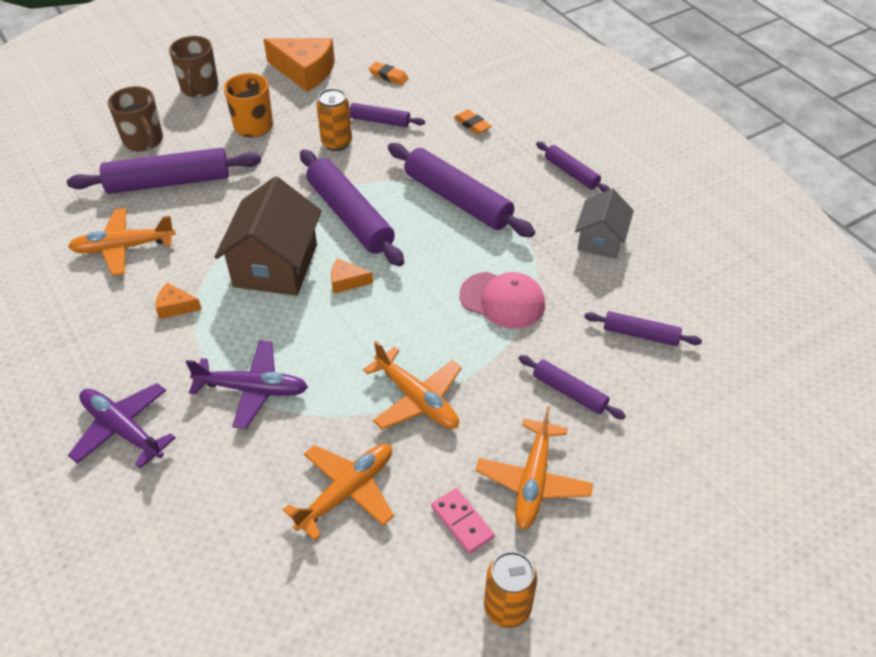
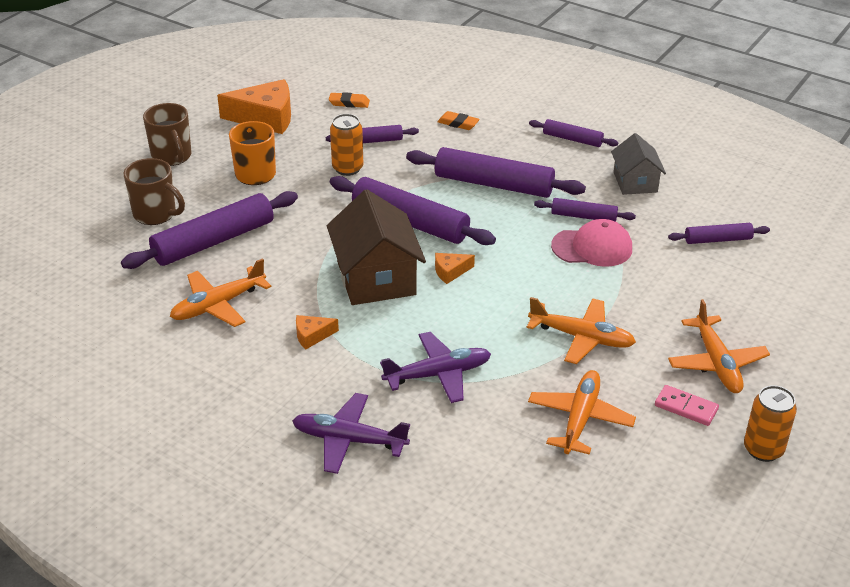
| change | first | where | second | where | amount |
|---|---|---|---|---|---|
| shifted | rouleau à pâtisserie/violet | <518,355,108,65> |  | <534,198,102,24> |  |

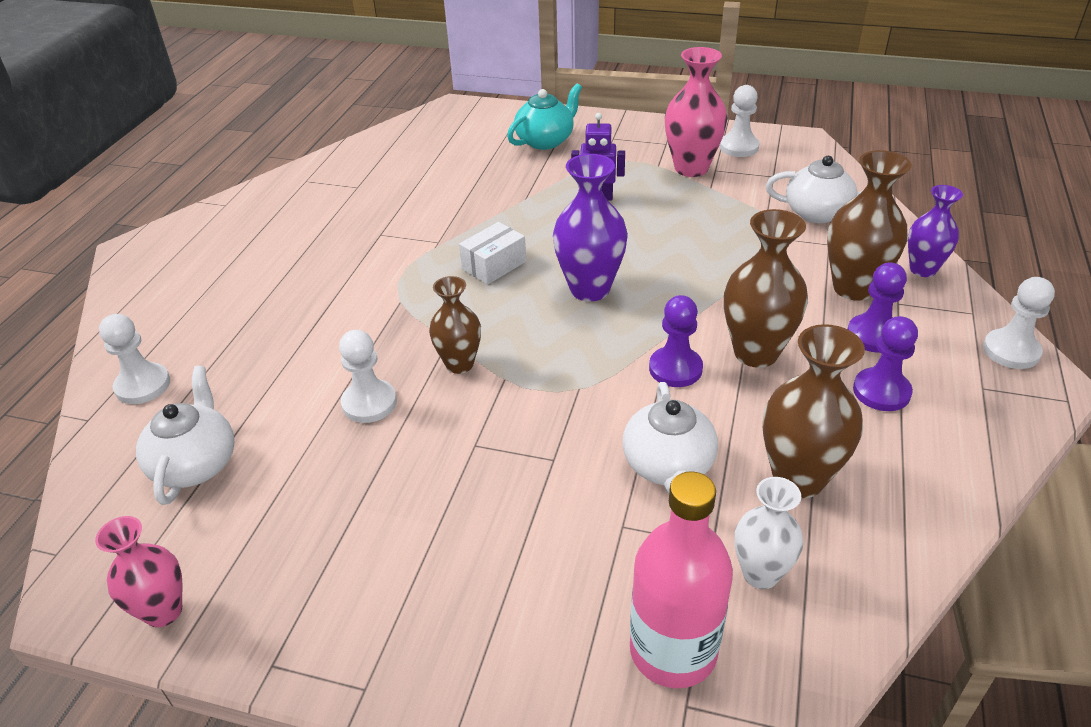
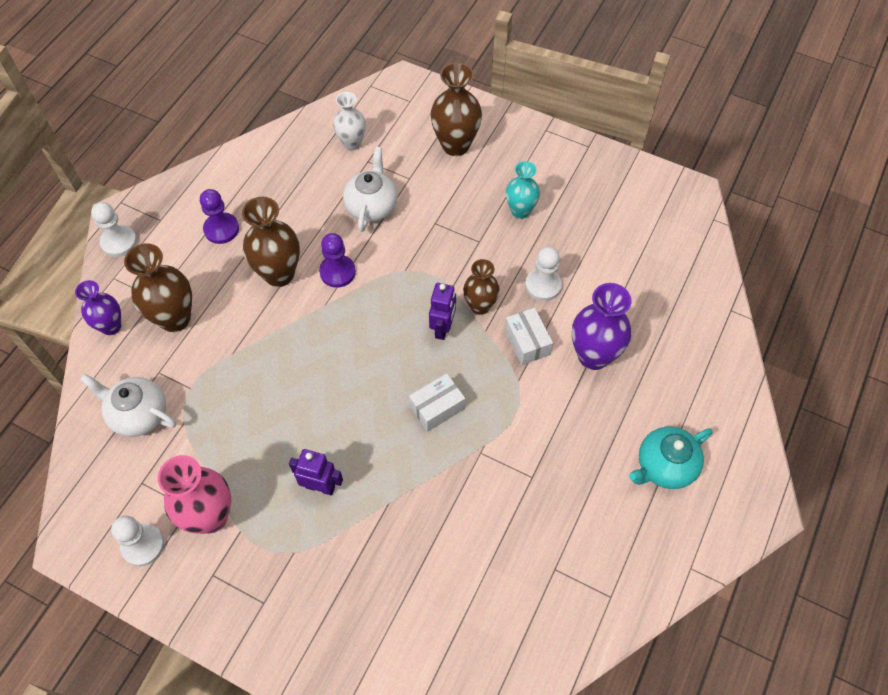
| change | first | where | second | where | amount |
|---|---|---|---|---|---|
| gone | vase/rose | <95,516,88,111> |  |  |  |
| gone | pion/blanc | <99,314,71,90> |  |  |  |
| gone | théière/blanc | <136,366,98,139> |  |  |  |
| gone | bouteille/rose | <630,471,103,217> |  |  |  |
| gone | pion/violet | <848,262,59,91> |  |  |  |
| new |  |  | robot/violet | <429,283,27,57> |  |
| new |  |  | boîte/blanc | <504,308,49,57> |  |
| new |  |  | vase/turquoise | <506,161,34,58> |  |
| shifted | théière/turquoise | <507,83,75,67> |  | <629,427,83,62> |  |
| shifted | vase/violet | <553,154,75,148> |  | <572,283,59,87> |  |
| shifted | vase/marron | <763,324,102,174> |  | <431,62,51,94> |  |

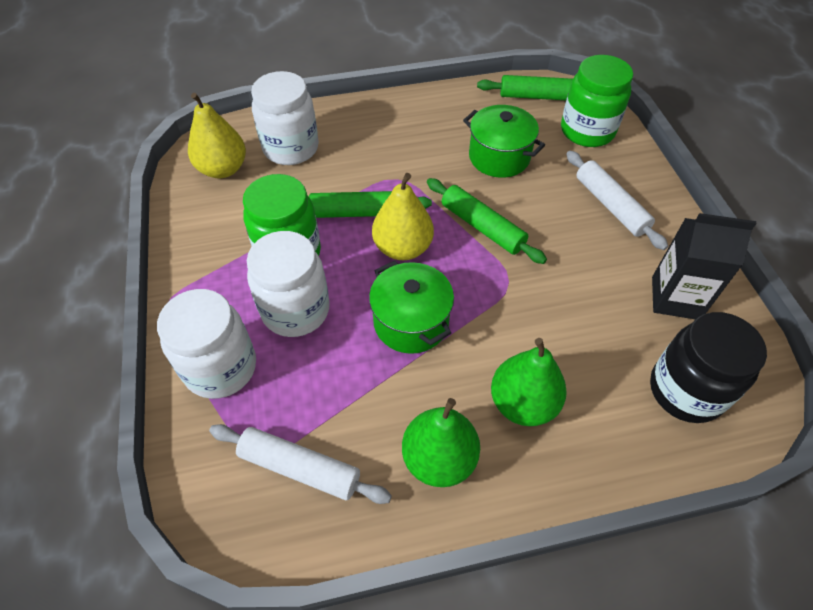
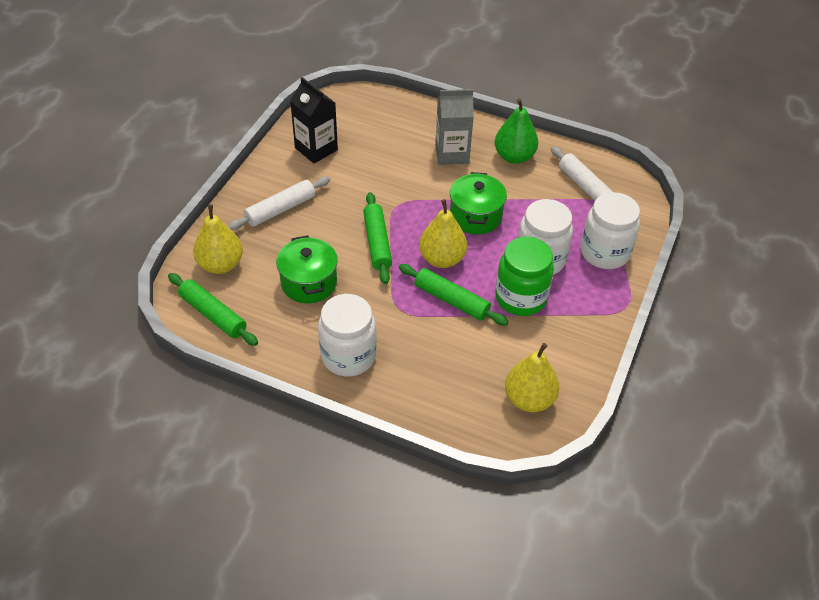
| change | first | where | second | where | amount |
|---|---|---|---|---|---|
| gone | bocal/noir | <650,312,117,111> |  |  |  |
| shifted | bocal/blanc | <251,71,68,94> |  | <318,294,59,82> |  |
| swapped | poire/vert | <491,338,76,88> | brique de lait/gris | <435,89,39,76> |  |
| swapped | bocal/vert | <561,55,72,92> | poire/jaune | <193,204,50,70> |  |
| rotated | rouleau à pâtisserie/blanc | <566,151,102,99> |  | <228,176,102,54> | 45 degrees clockwise |

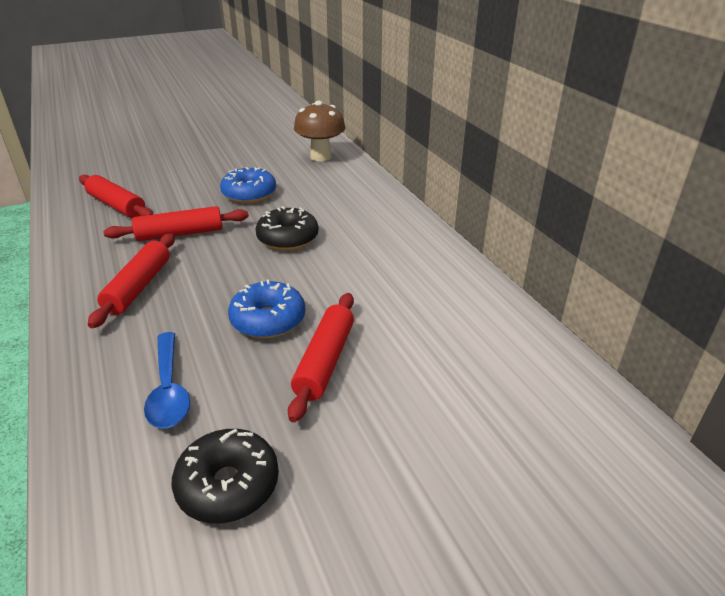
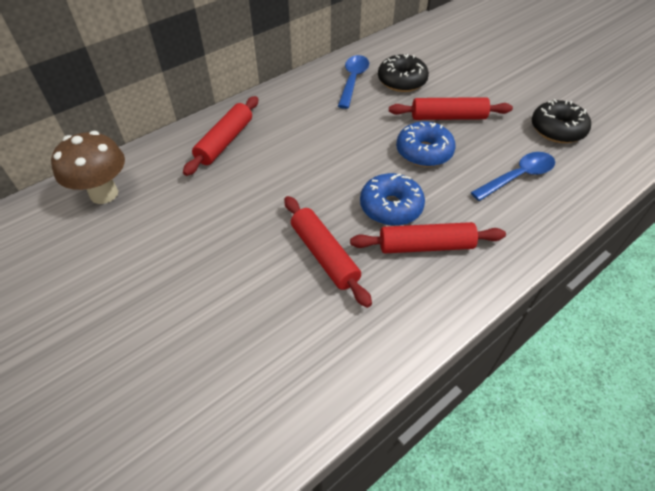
| change | first | where | second | where | amount |
|---|---|---|---|---|---|
| new |  |  | cuillère/bleu | <338,55,31,54> |  |
| shifted | rouleau à pâtisserie/rouge | <79,175,74,43> |  | <183,96,76,80> |  |
| shifted | beignet/bleu | <220,167,56,36> |  | <360,173,65,53> |  |
| shifted | beignet/noir | <255,206,64,44> |  | <378,54,51,38> |  |

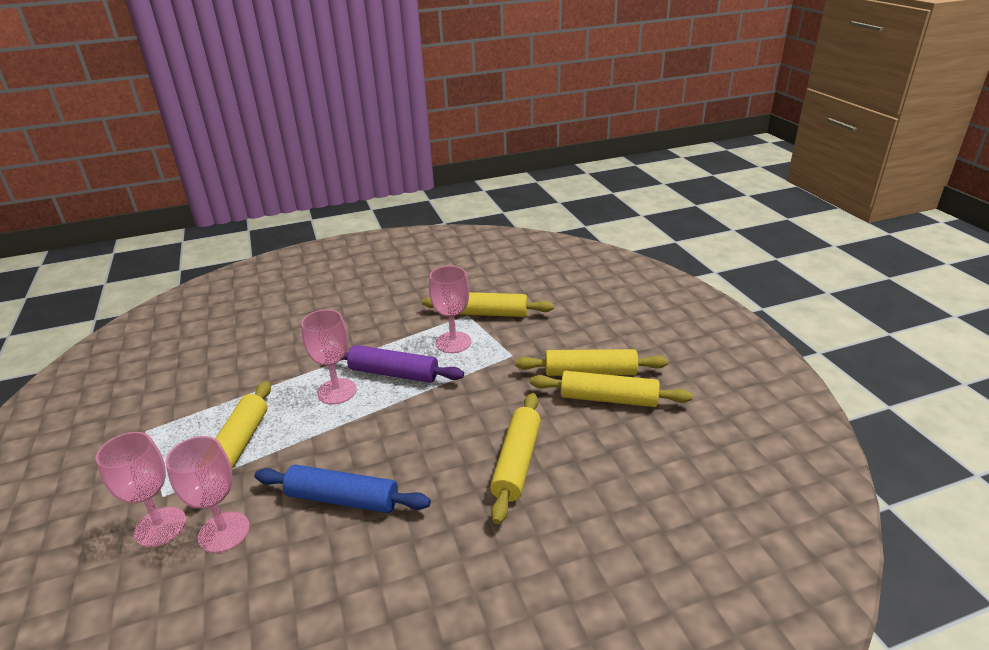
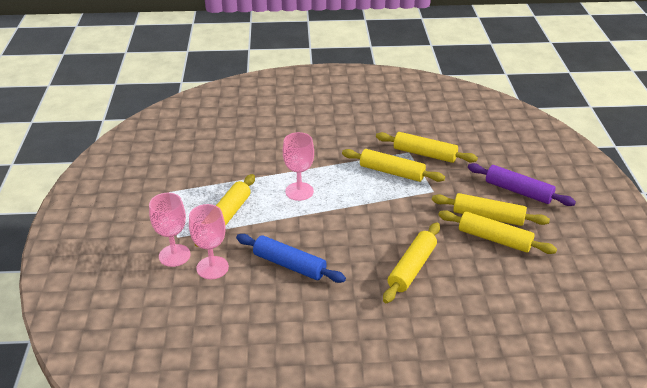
| change | first | where | second | where | amount |
|---|---|---|---|---|---|
| shifted | rouleau à pâtisserie/violet | <342,345,122,38> |  | <468,163,108,43> |  |
| swapped | verre à pied/rose | <429,266,42,87> | rouleau à pâtisserie/jaune | <342,149,103,33> |  |

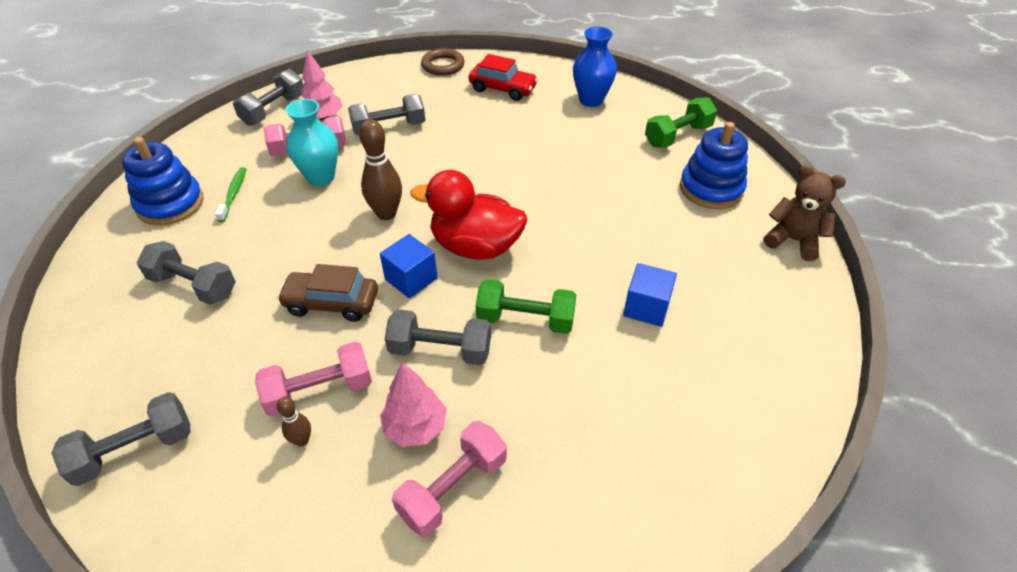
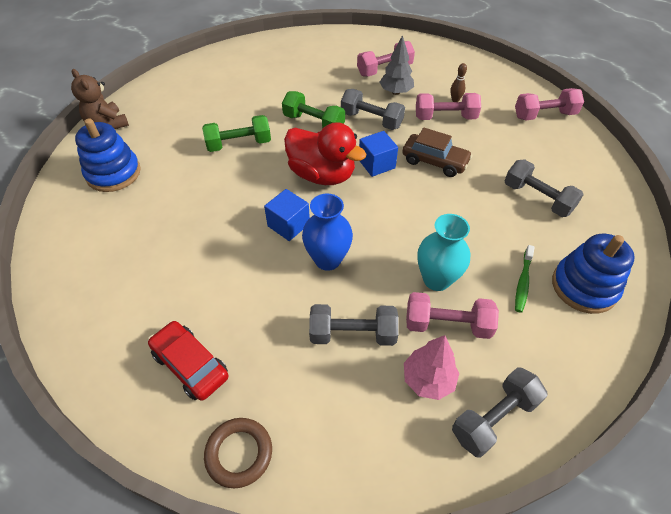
| change | first | where | second | where | amount |
|---|---|---|---|---|---|
| gone | quille/marron | <359,119,43,101> |  |  |  |
| shifted | vase/bleu | <573,27,44,80> |  | <302,193,51,78> |  |
| shifted | cube/bleu | <623,263,54,64> |  | <264,189,46,52> |  |
| shifted | haltère/vert | <645,97,72,51> |  | <202,115,69,37> |  |
| repainted | haltère/gris | <51,392,139,94> | haltère/rose | <515,88,69,32> |  |
| repainted | arbre/rose | <380,362,67,85> | arbre/gris | <379,35,35,60> |  |

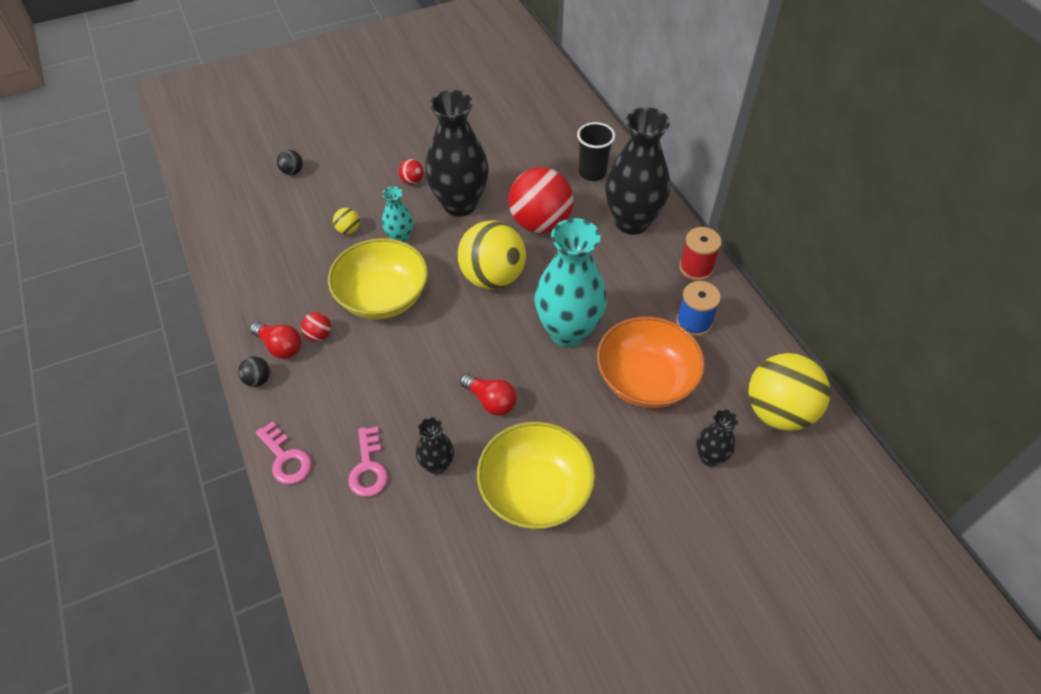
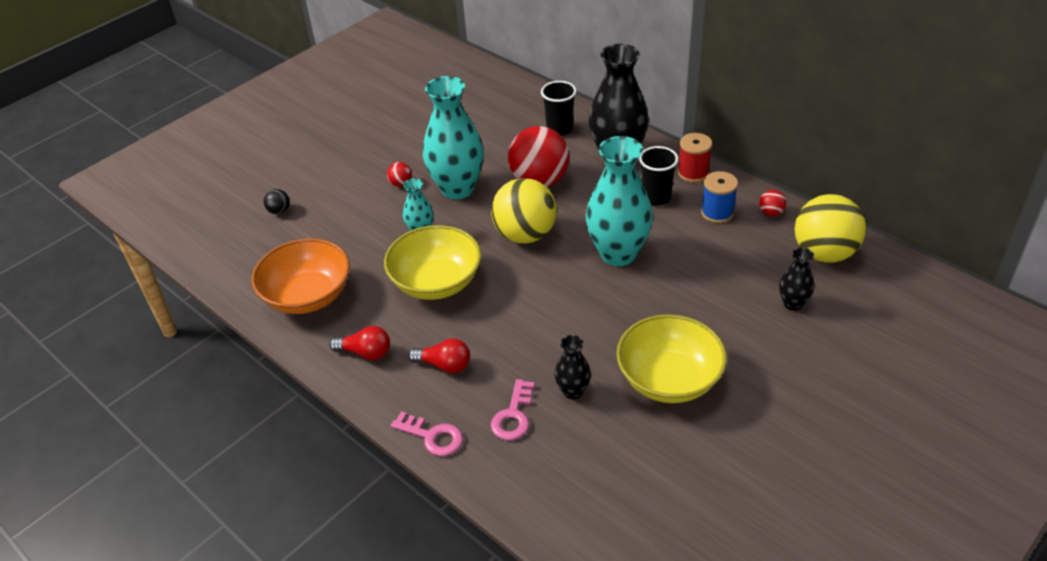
| change | first | where | second | where | amount |
|---|---|---|---|---|---|
| gone | balle/noir | <238,357,32,30> |  |  |  |
| gone | balle/jaune | <333,208,27,26> |  |  |  |
| new |  |  | gobelet/noir | <639,146,39,60> |  |
| shifted | balle/rouge | <301,312,30,29> |  | <759,190,27,26> |  |
| shifted | ampoule/rouge | <460,373,57,43> |  | <408,338,62,35> |  |
| shifted | bol/orange | <597,316,108,92> |  | <252,238,98,76> |  |
| repainted | vase/noir | <425,90,64,127> | vase/turquoise | <423,76,61,123> |  |
| rotated | clé/rose | <348,427,40,70> |  | <491,379,44,61> | 45 degrees clockwise |

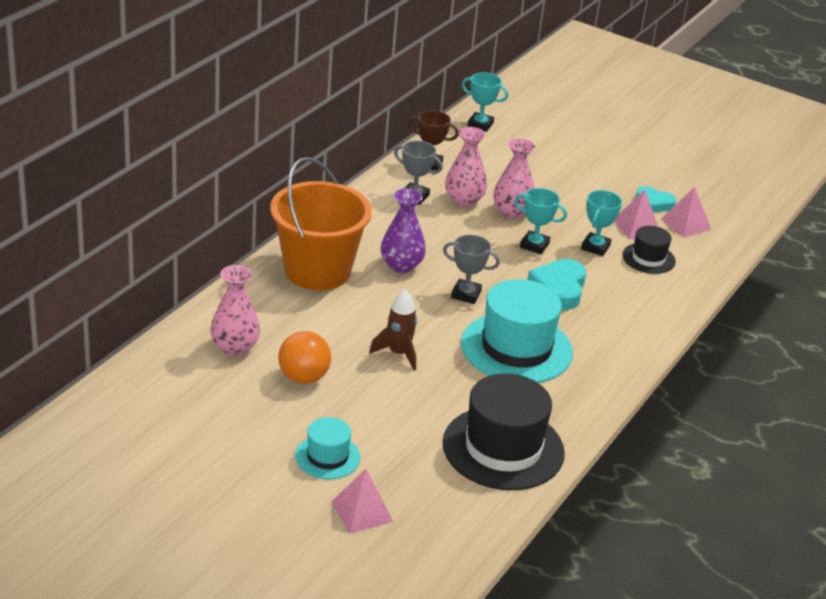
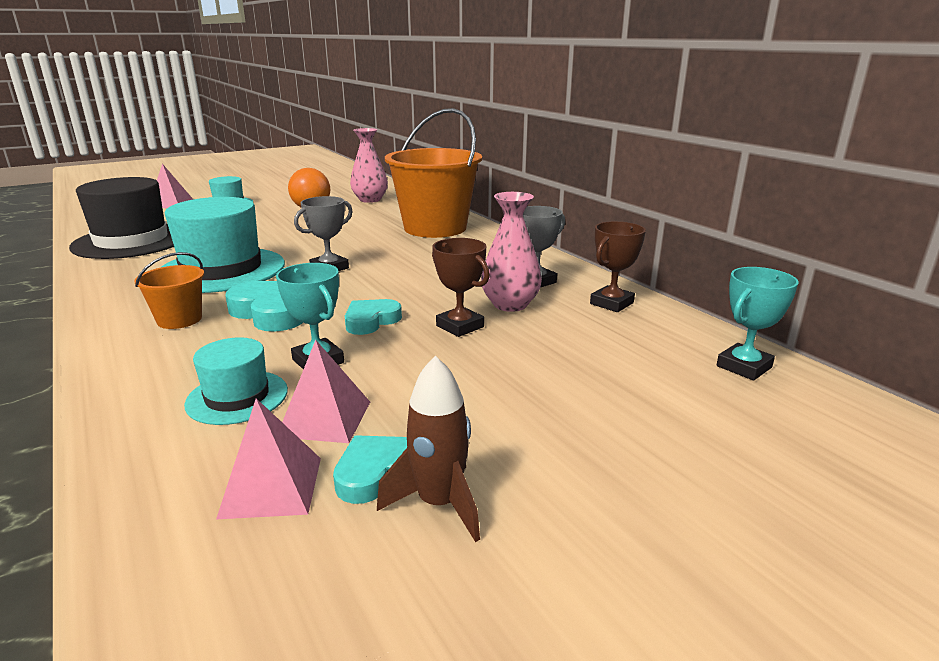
| change | first | where | second | where | amount |
|---|---|---|---|---|---|
| gone | vase/violet | <381,188,45,85> |  |  |  |
| new |  |  | seau/orange | <134,252,70,77> |  |
| shifted | fusée/marron | <369,290,48,81> |  | <377,356,103,186> |  |
| swapped | vase/rose | <493,138,42,81> | trophée/marron | <432,238,58,99> |  |
| swapped | trophée/turquoise | <514,188,53,66> | cœur/turquoise | <345,299,57,36> |  |
| repainted | chapeau/noir | <622,226,54,48> | chapeau/turquoise | <184,337,104,88> |  |

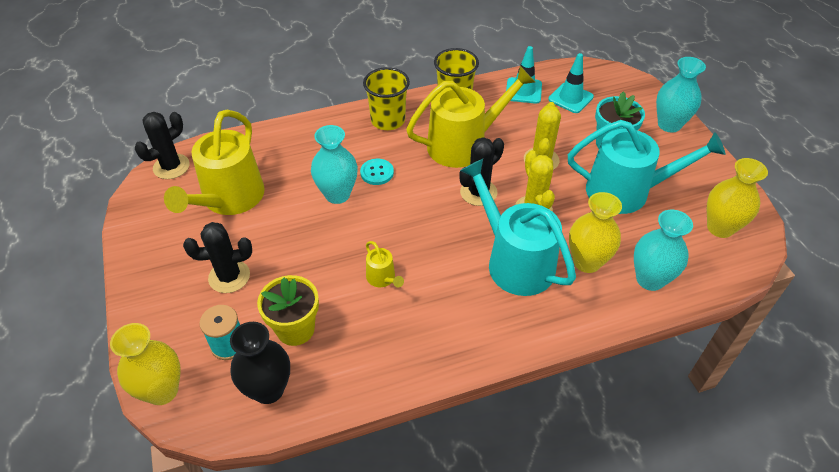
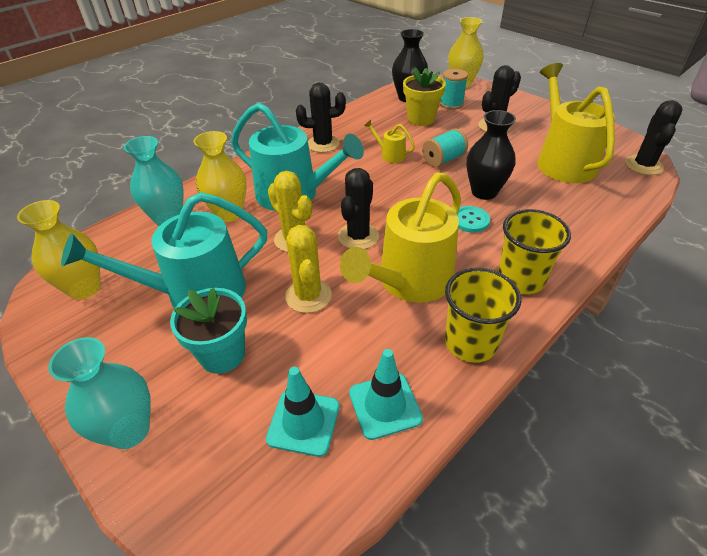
| change | first | where | second | where | amount |
|---|---|---|---|---|---|
| new |  |  | cactus/noir | <296,83,50,70> |  |
| new |  |  | bobine/turquoise | <422,128,46,40> |  |
| repainted | vase/turquoise | <311,125,47,79> | vase/noir | <467,110,49,90> |  |

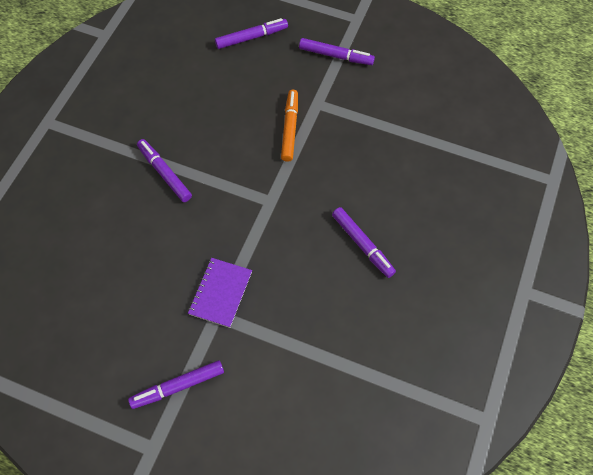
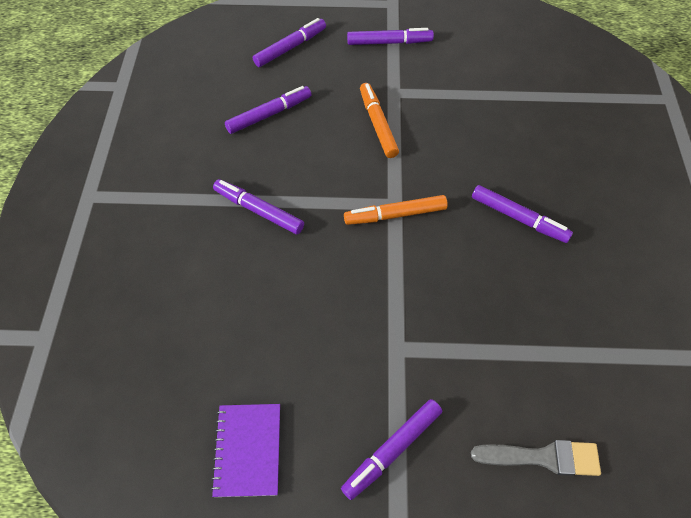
| change | first | where | second | where | amount |
|---|---|---|---|---|---|
| new |  |  | feutre/violet | <225,86,86,48> |  |
| new |  |  | feutre/orange | <344,195,104,30> |  |
| new |  |  | pinceau/gris | <471,440,130,36> |  |
| shifted | carnet/violet | <188,258,64,70> |  | <211,404,69,93> |  |

